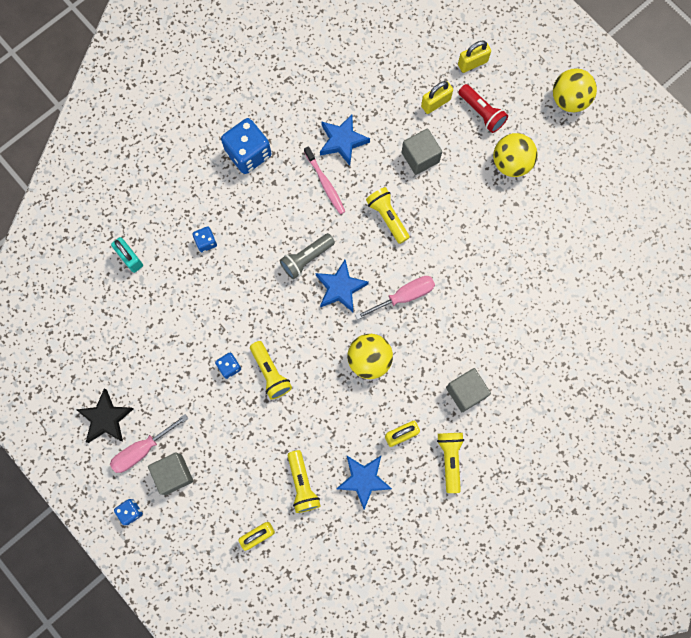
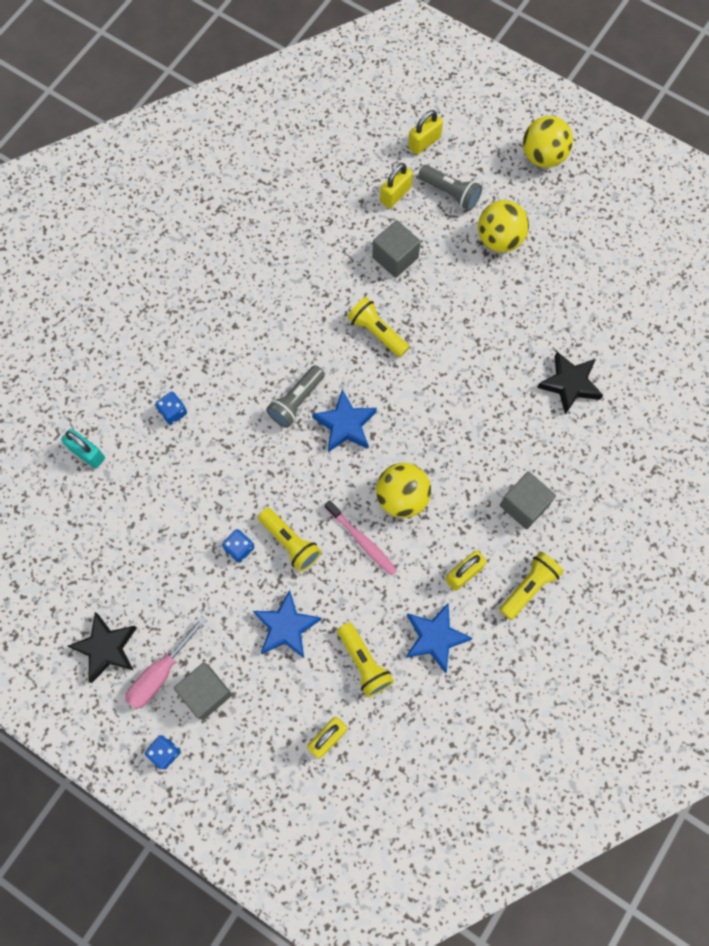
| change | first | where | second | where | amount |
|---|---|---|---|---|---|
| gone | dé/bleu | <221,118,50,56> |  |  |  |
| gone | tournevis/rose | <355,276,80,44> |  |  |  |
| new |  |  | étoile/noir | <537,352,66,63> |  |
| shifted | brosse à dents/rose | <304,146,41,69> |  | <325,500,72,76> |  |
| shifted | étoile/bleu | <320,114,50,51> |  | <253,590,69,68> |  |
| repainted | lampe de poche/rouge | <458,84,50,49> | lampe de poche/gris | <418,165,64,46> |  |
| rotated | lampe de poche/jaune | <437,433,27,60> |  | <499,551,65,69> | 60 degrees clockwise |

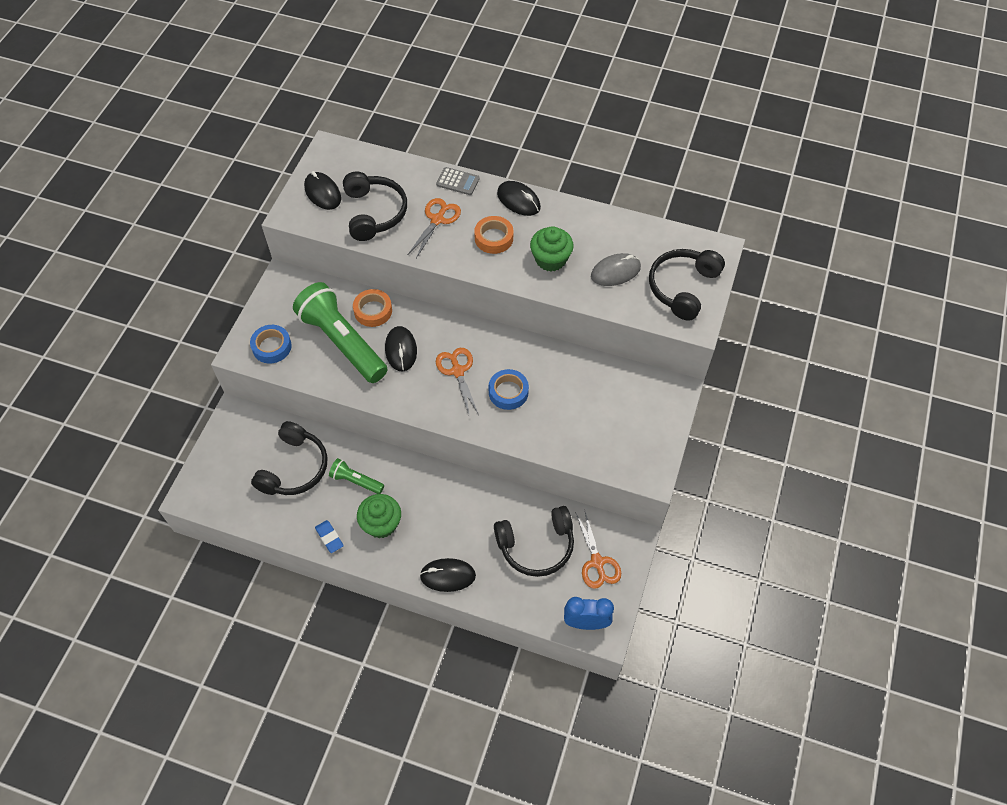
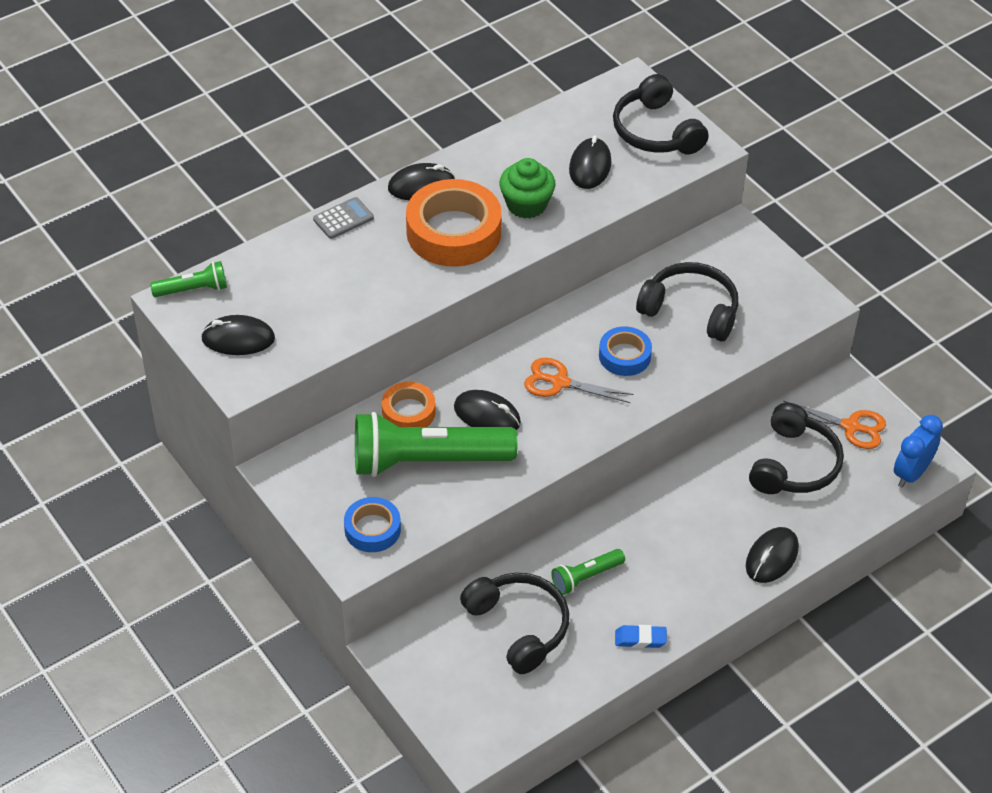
| change | first | where | second | where | amount |
|---|---|---|---|---|---|
| gone | muffin/vert | <357,494,44,44> |  |  |  |
| gone | ciseaux/orange | <408,198,53,60> |  |  |  |
| new |  |  | lampe de poche/vert | <150,261,77,36> |  |
| shifted | casque audio/noir | <343,171,64,70> |  | <636,262,102,80> |  |
| repainted | souris/gris | <591,253,50,33> | souris/noir | <569,136,43,53> |  |
| scaled | ruban adhésif/orange | <474,216,39,38> |  | <406,179,96,88> | x1.82 |

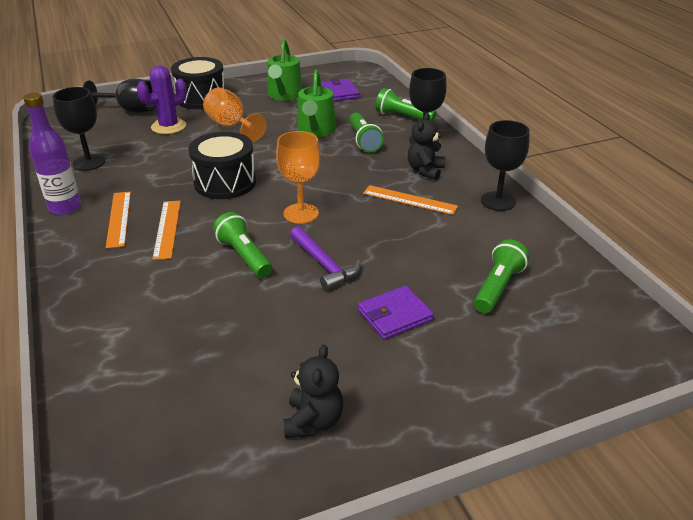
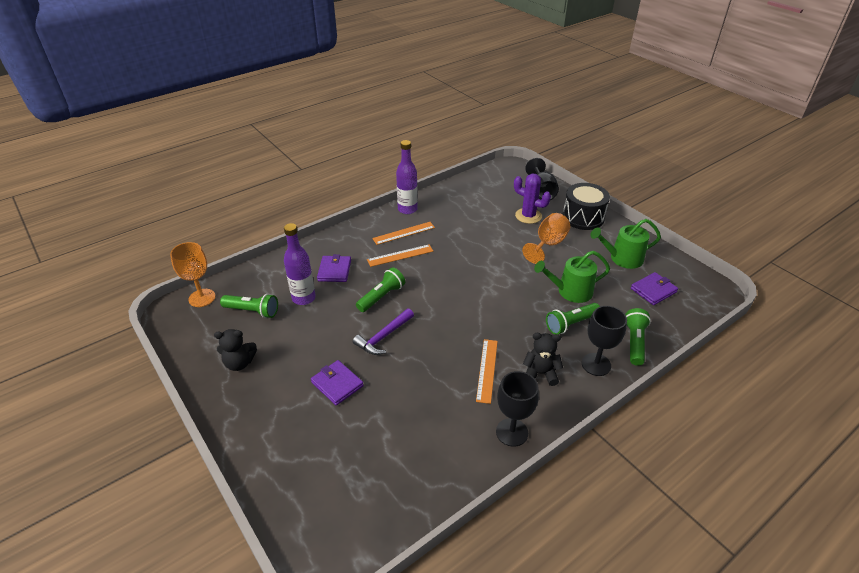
| change | first | where | second | where | amount |
|---|---|---|---|---|---|
| gone | verre à pied/noir | <53,87,53,84> |  |  |  |
| gone | tambour/noir | <188,132,68,67> |  |  |  |
| new |  |  | bouteille/violet | <284,223,32,82> |  |
| new |  |  | portefeuille/violet | <317,254,34,28> |  |
| shifted | verre à pied/orange | <276,131,45,93> |  | <170,242,46,65> |  |
| shifted | lampe de poche/vert | <474,239,55,74> |  | <220,294,58,24> |  |

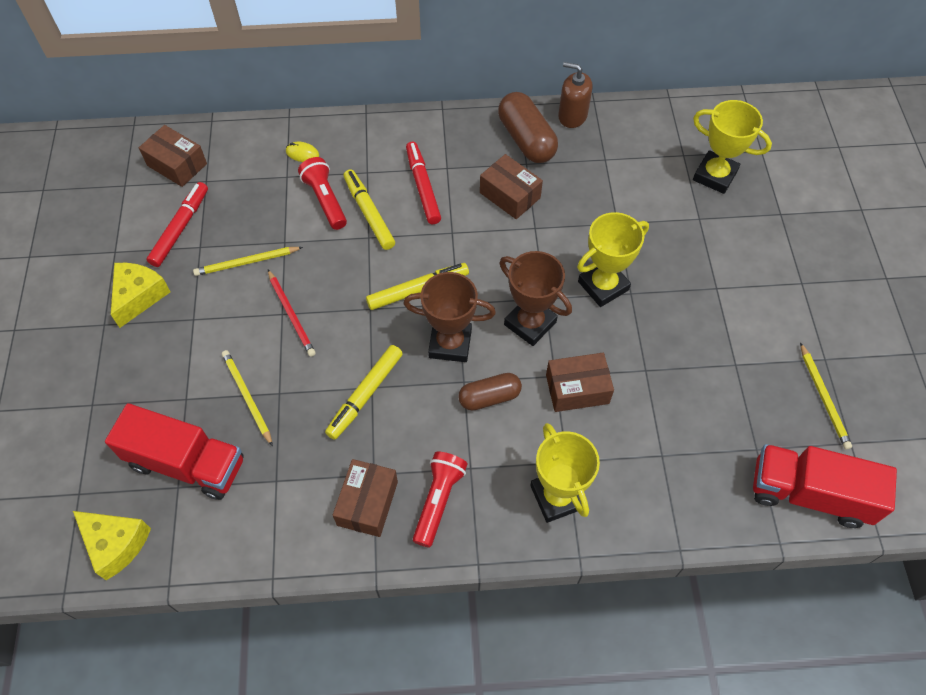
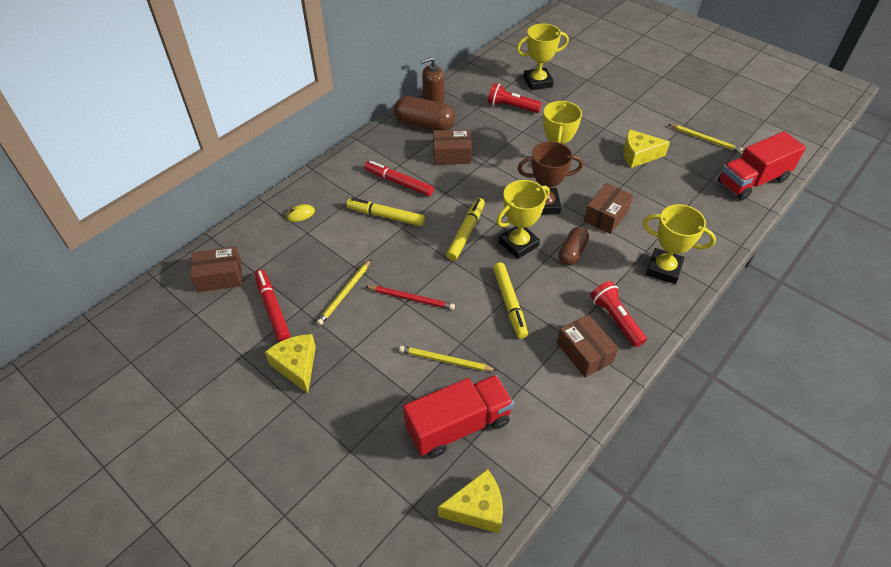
| change | first | where | second | where | amount |
|---|---|---|---|---|---|
| new |  |  | fromage/jaune | <623,129,47,39> |  |
| shifted | lampe de poche/rouge | <298,157,49,73> |  | <488,83,54,30> |  |
| repainted | trophée/marron | <403,272,93,90> | trophée/jaune | <496,180,54,79> |  |

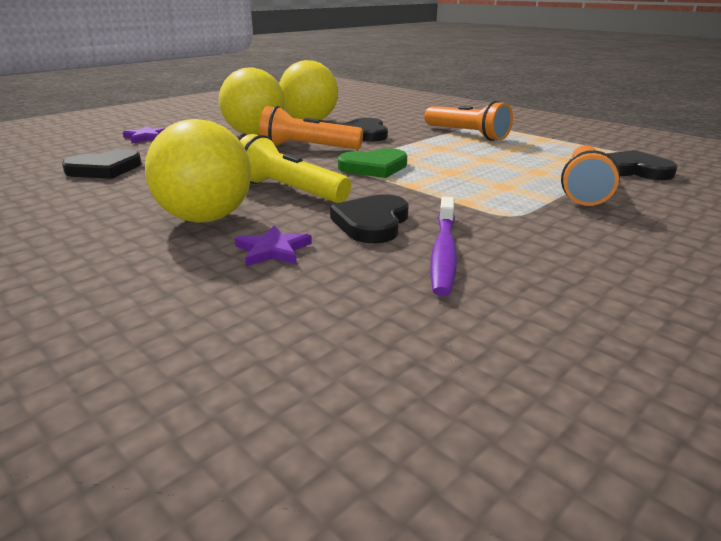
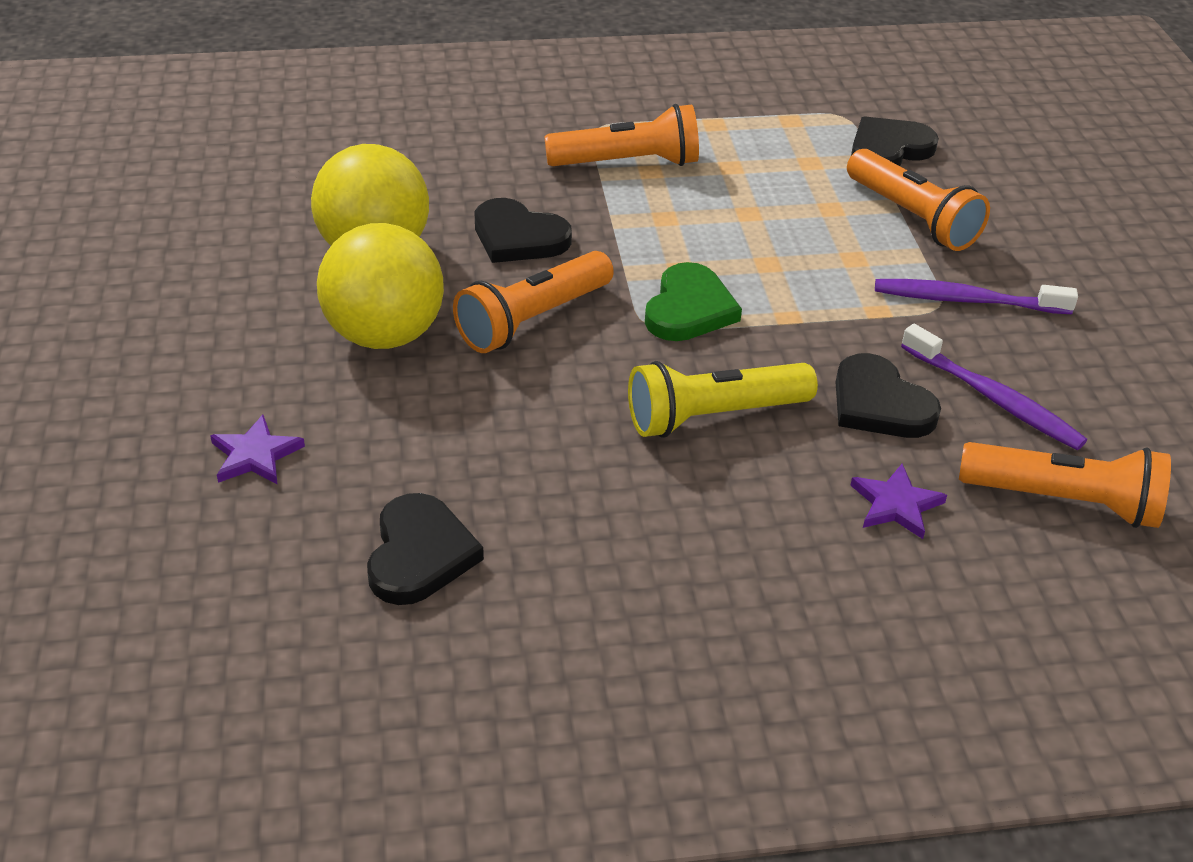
| change | first | where | second | where | amount |
|---|---|---|---|---|---|
| gone | balle/jaune | <145,119,106,104> |  |  |  |
| new |  |  | brosse à dents/violet | <875,279,203,35> |  |
| new |  |  | lampe de poche/orange | <959,442,212,86> |  |

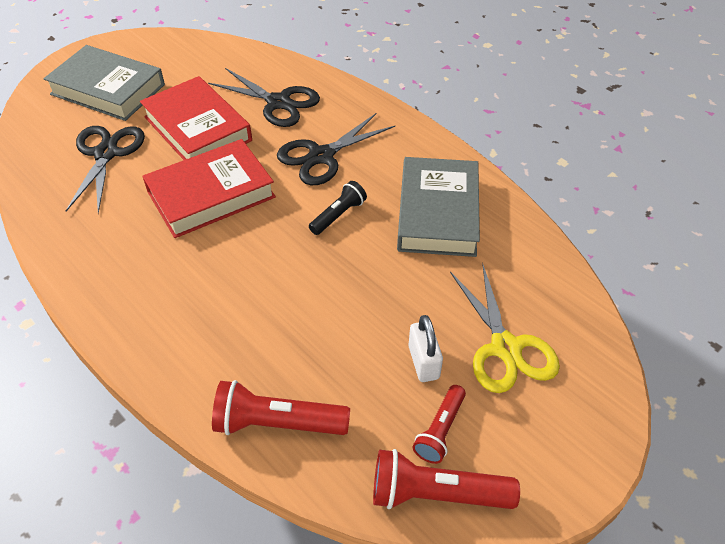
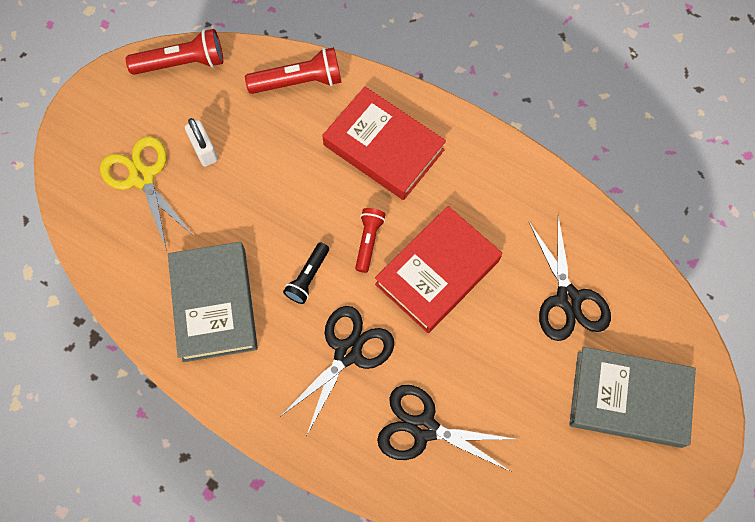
| change | first | where | second | where | amount |
|---|---|---|---|---|---|
| shifted | livre/rouge | <140,76,112,84> |  | <322,87,124,113> |  |
| shifted | lampe de poche/rouge | <413,385,53,79> |  | <355,208,31,65> |  |

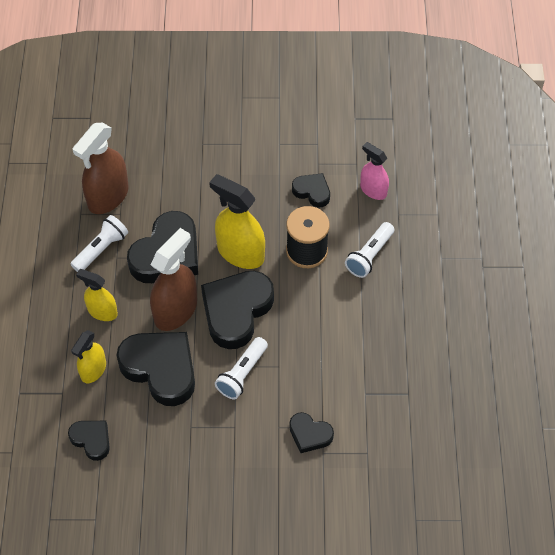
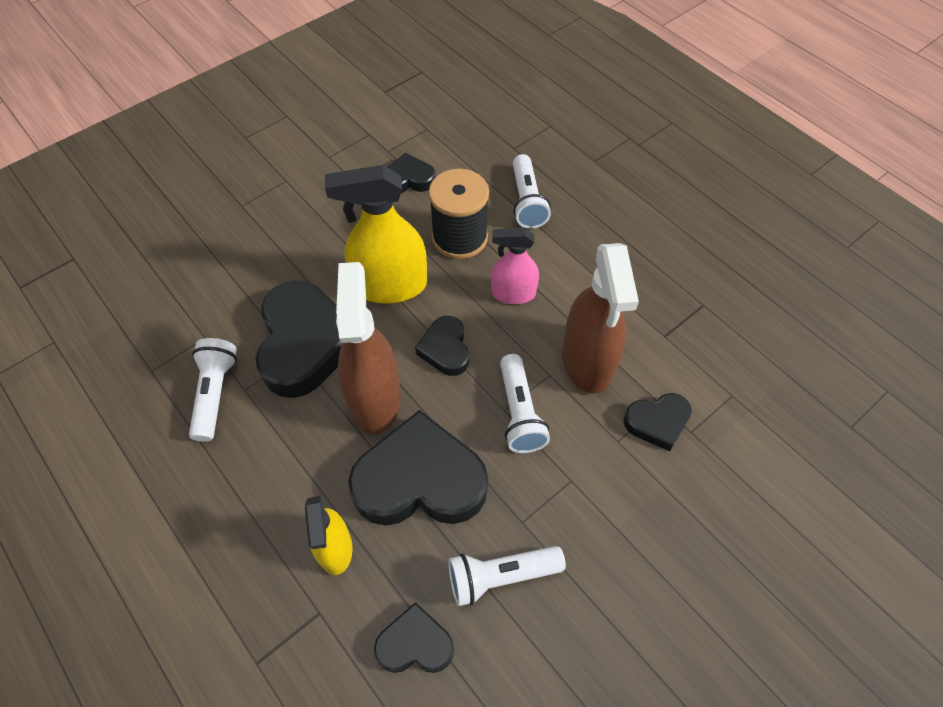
| change | first | where | second | where | amount |
|---|---|---|---|---|---|
| gone | vaporisateur/jaune | <76,269,42,52> |  |  |  |
| new |  |  | lampe de poche/blanc | <448,546,118,60> |  |
| shifted | vaporisateur/marron | <73,123,56,91> |  | <562,243,77,151> |  |
| shifted | vaporisateur/rose | <360,142,29,58> |  | <491,228,48,76> |  |
| scaled | cœur/noir | <201,271,73,78> |  | <415,316,54,60> | x0.52 |

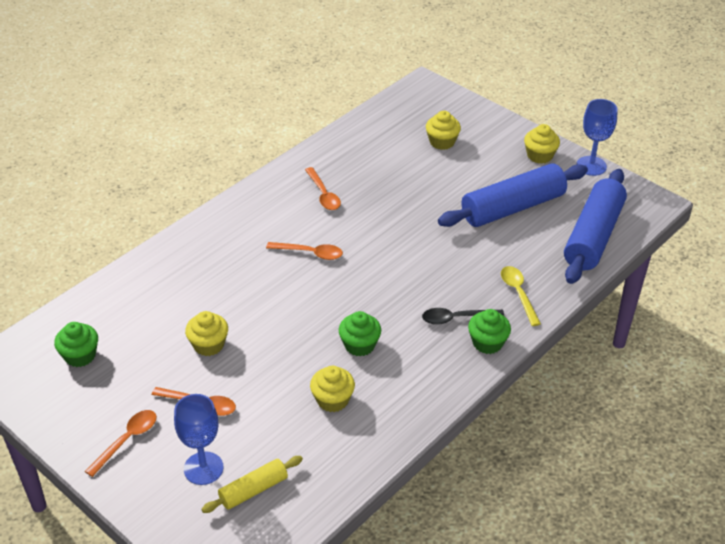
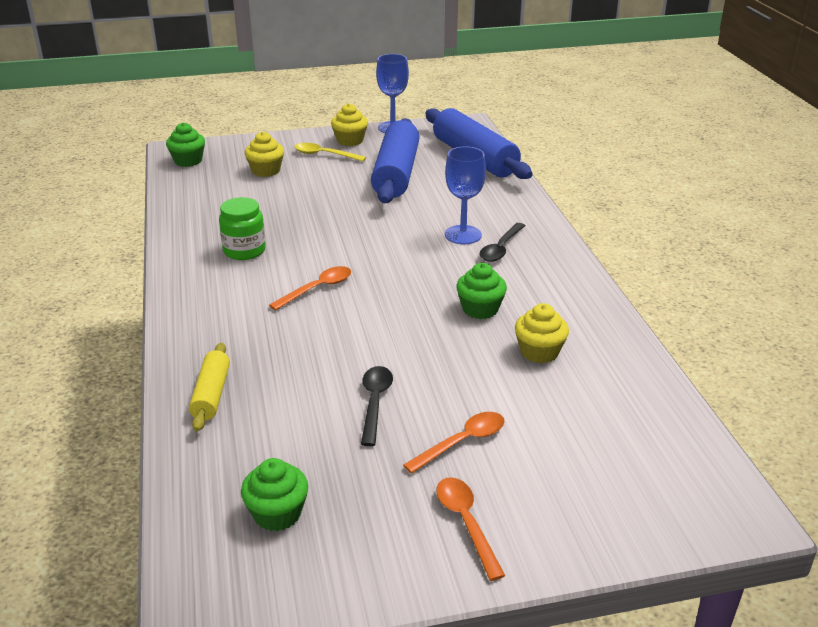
| change | first | where | second | where | amount |
|---|---|---|---|---|---|
| shifted | verre à pied/bleu | <174,394,50,91> |  | <445,146,41,98> |  |
| shifted | rouleau à pâtisserie/jaune | <201,456,102,57> |  | <189,343,41,88> |  |
| shifted | muffin/vert | <468,309,43,45> |  | <166,123,39,44> |  |
| shifted | cuillère/jaune | <501,266,40,60> |  | <295,143,71,18> |  |
| swapped | muffin/jaune | <185,311,43,45> | cuillère/noir | <361,366,32,80> |  |
| swapped | cuillère/orange | <305,167,36,43> | bocal/vert | <219,197,47,63> |  |

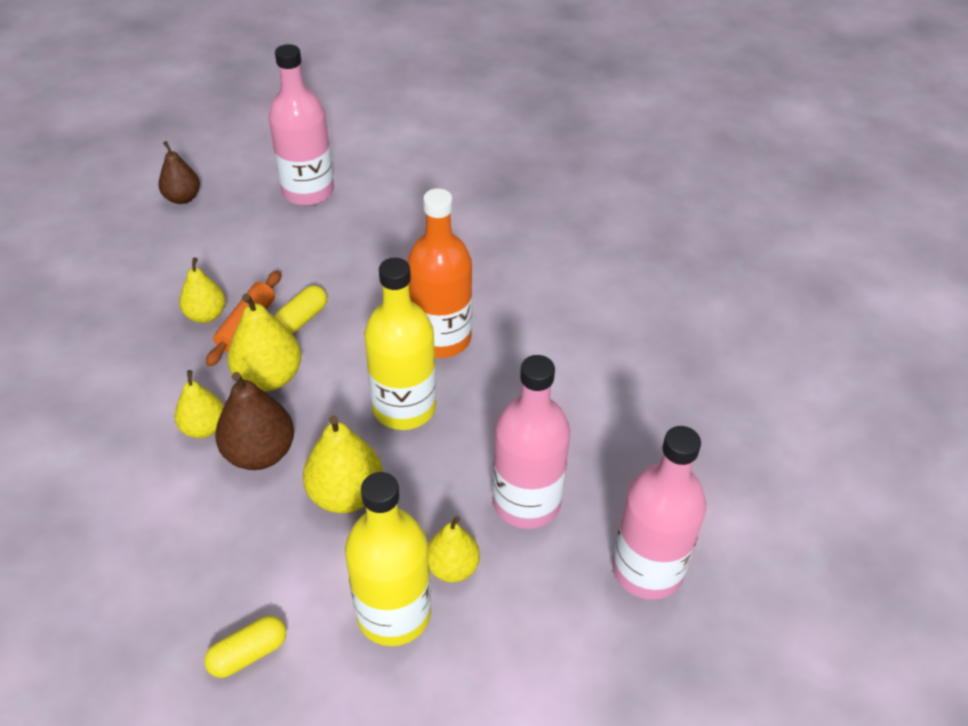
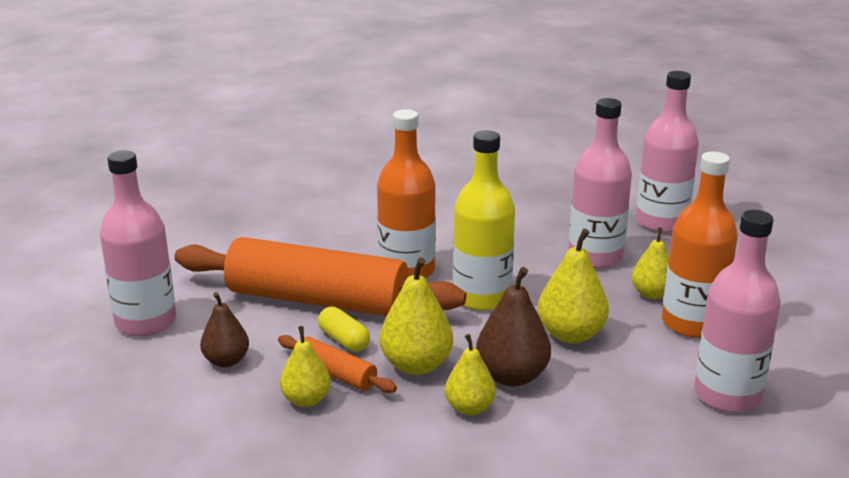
| change | first | where | second | where | amount |
|---|---|---|---|---|---|
| new |  |  | rouleau à pâtisserie/orange | <175,237,291,79> |  |
| shifted | poire/marron | <158,141,42,63> |  | <200,292,49,75> |  |
| swapped | gélule/jaune | <204,616,82,62> | bouteille/rose | <694,210,87,203> |  |
| repainted | bouteille/jaune | <345,472,86,174> | bouteille/orange | <662,151,76,187> |  |

